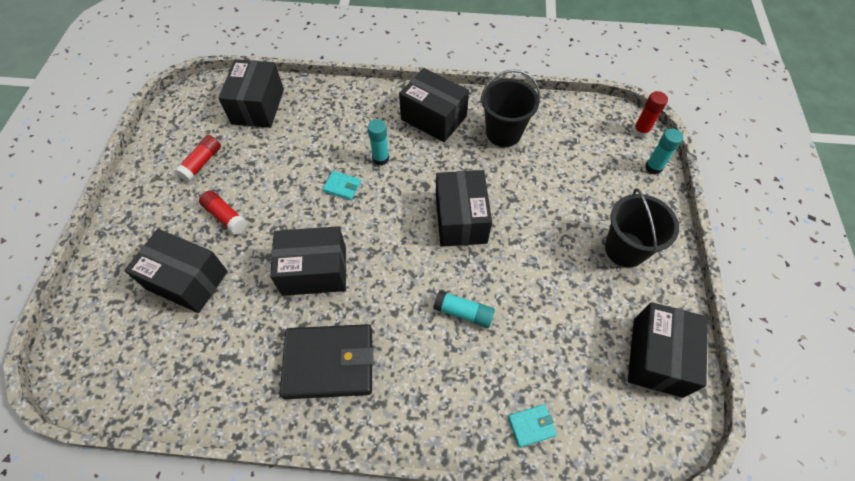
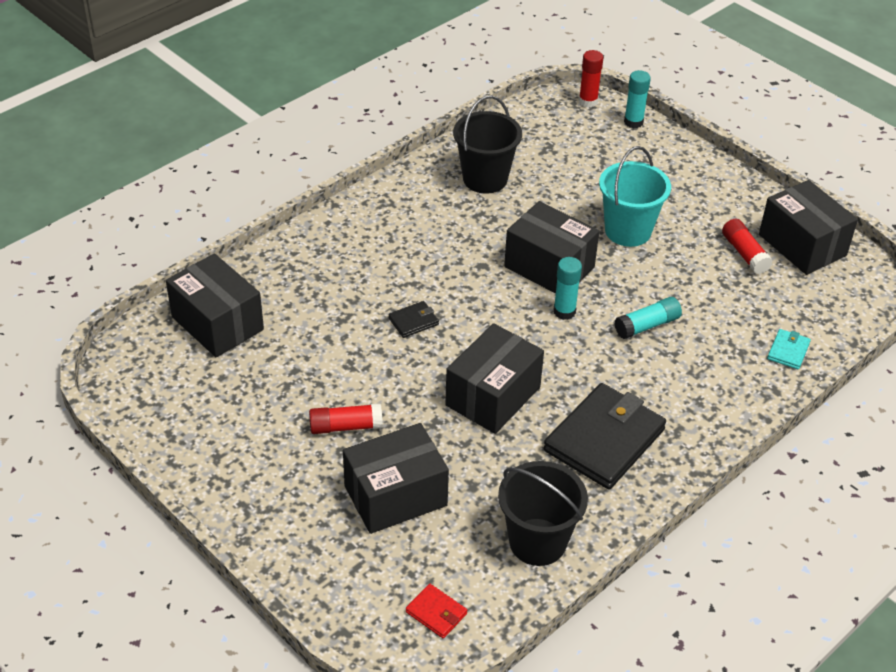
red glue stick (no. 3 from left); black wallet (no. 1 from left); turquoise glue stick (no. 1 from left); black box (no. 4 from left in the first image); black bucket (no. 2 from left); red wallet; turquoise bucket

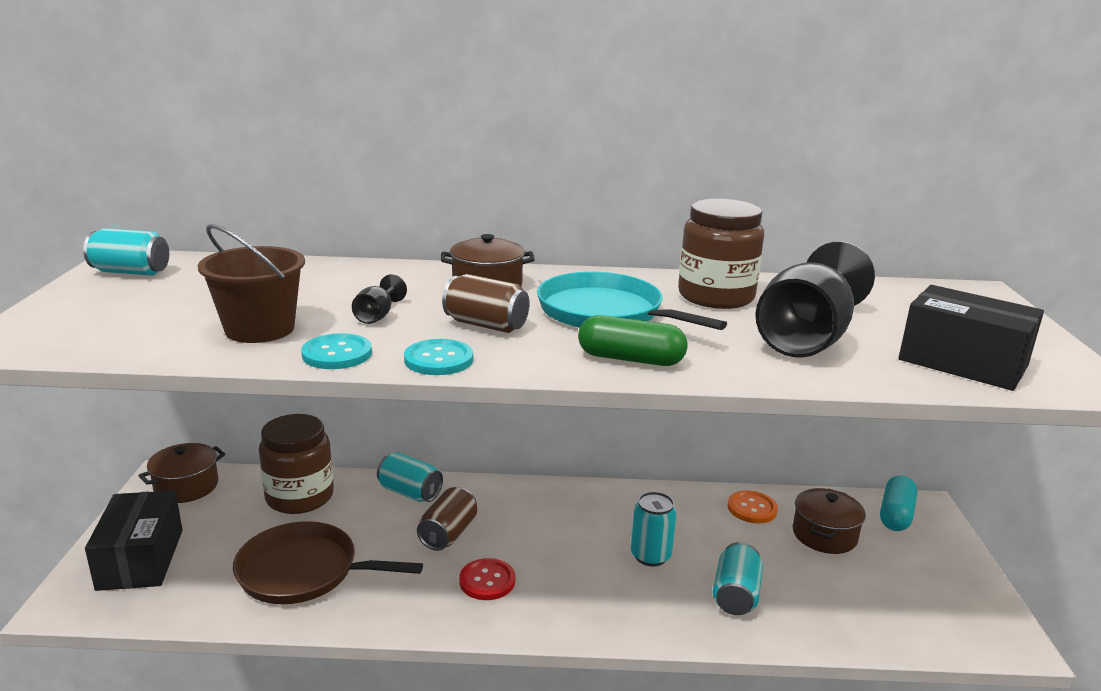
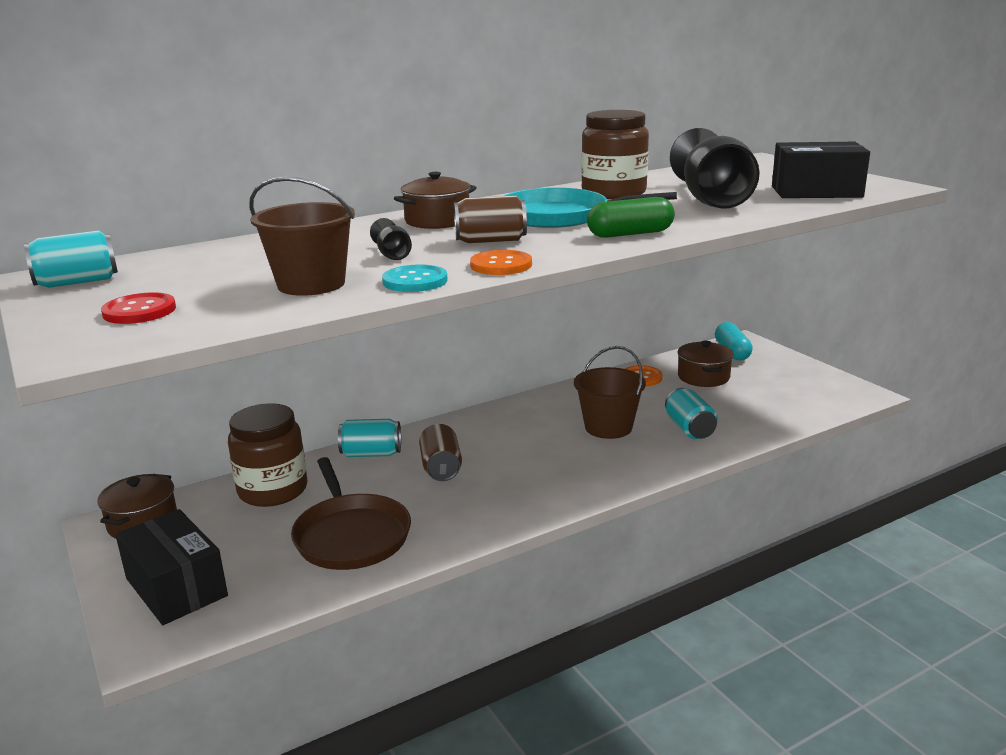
brown pan; orange button (no. 1 from left); red button; brown bucket (no. 2 from left)

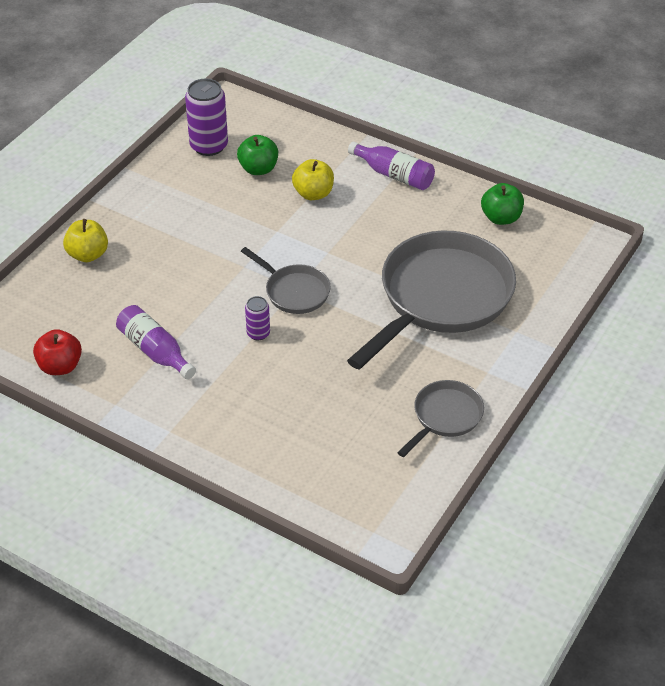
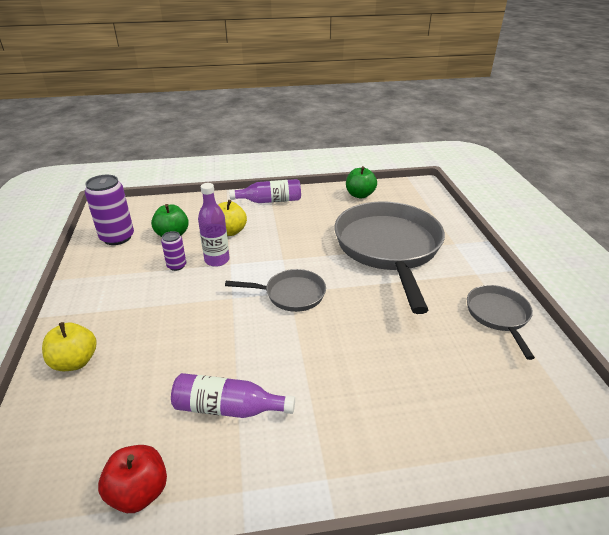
purple can (no. 2 from left); purple bottle (no. 1 from left)

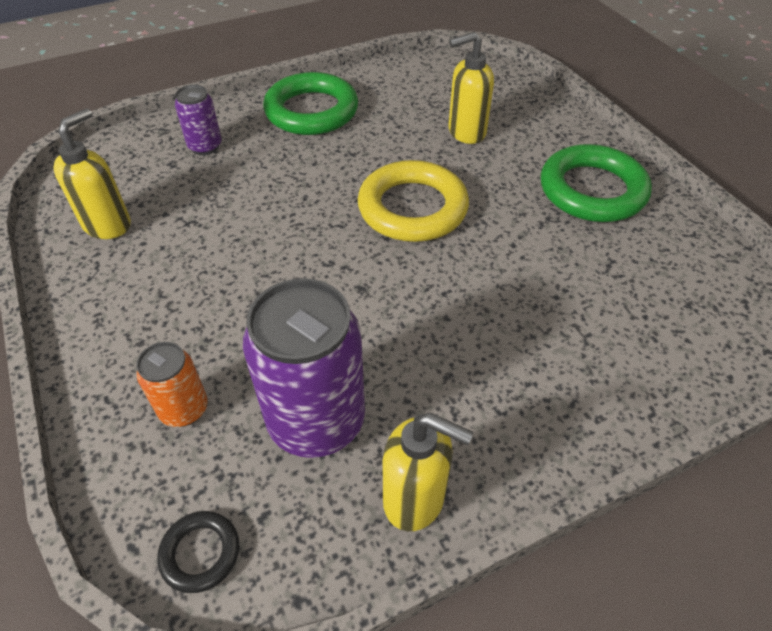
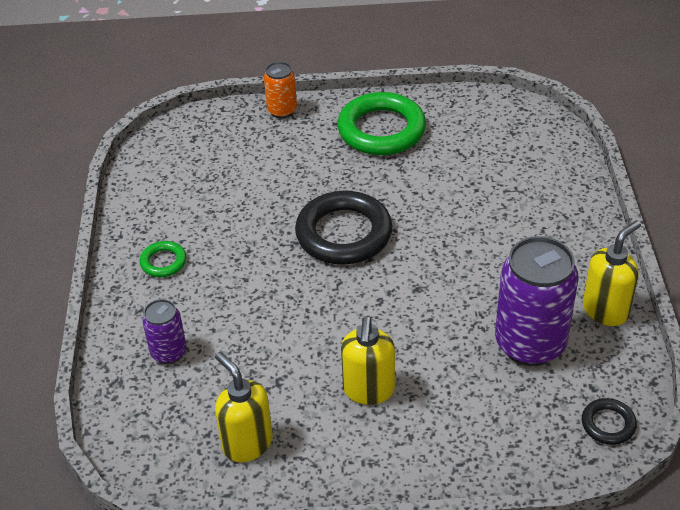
orange can; green ring (no. 1 from left); black ring (no. 1 from left); yellow soap dispenser (no. 2 from left)

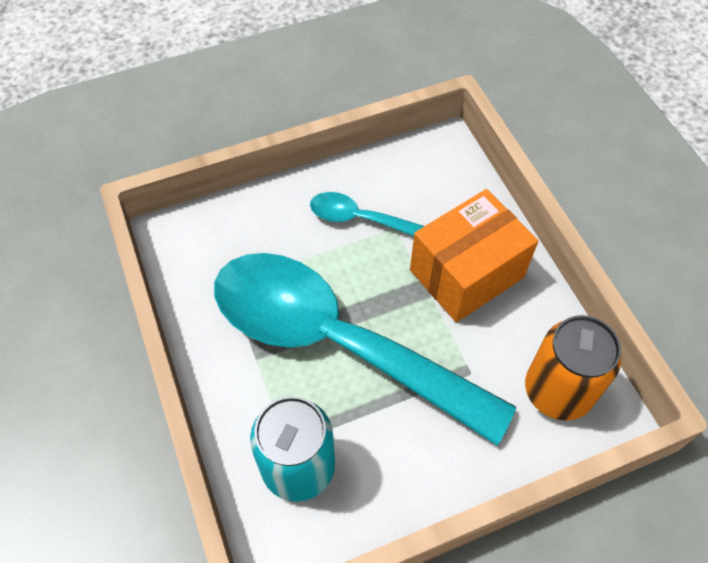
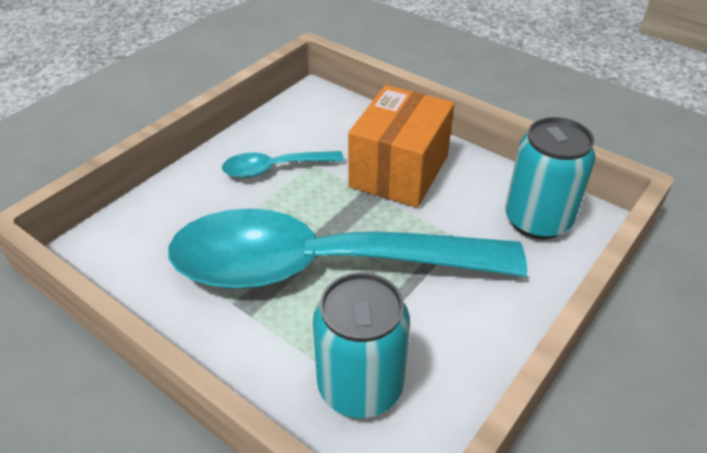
turquoise can (no. 2 from left)

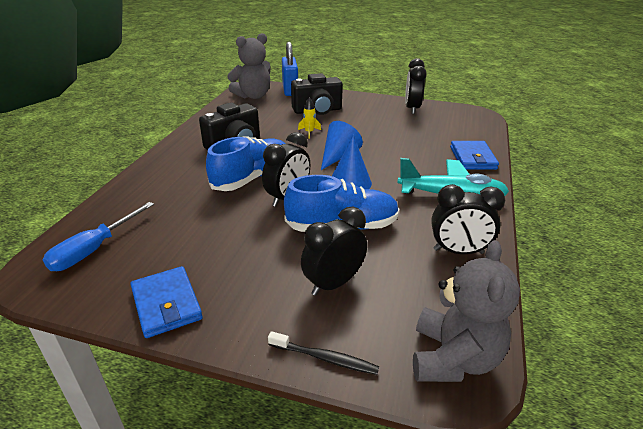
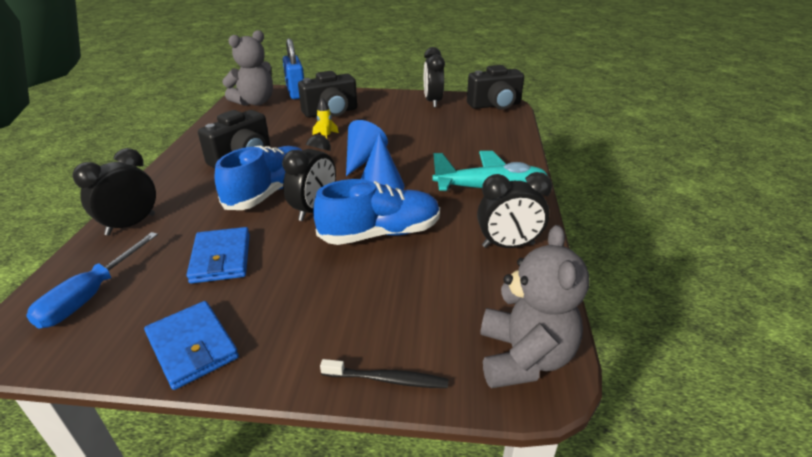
black clock (no. 1 from left); blue wallet (no. 2 from left); black camera (no. 3 from left)

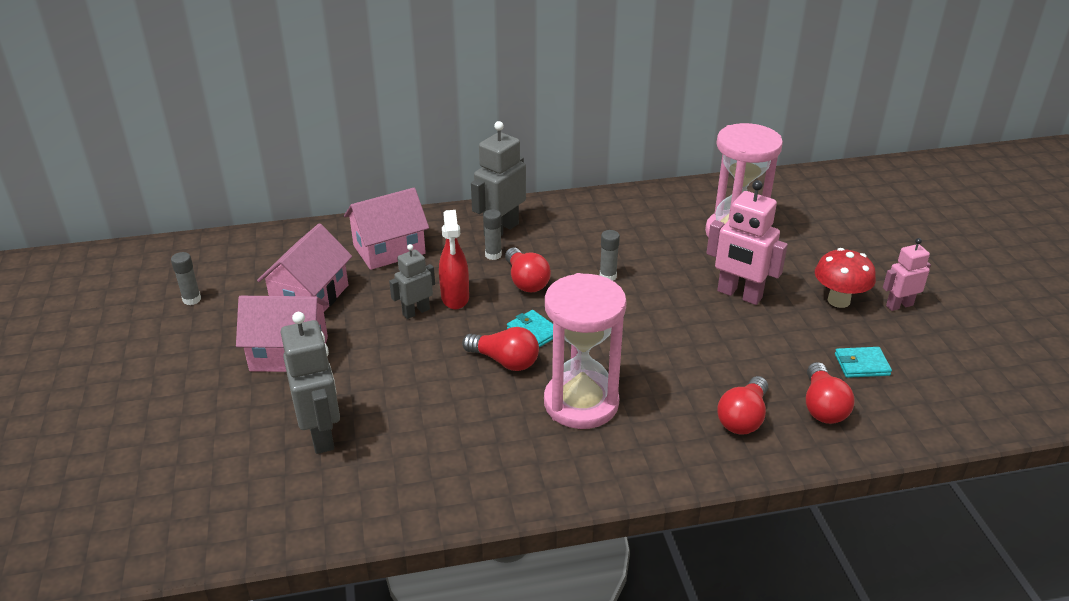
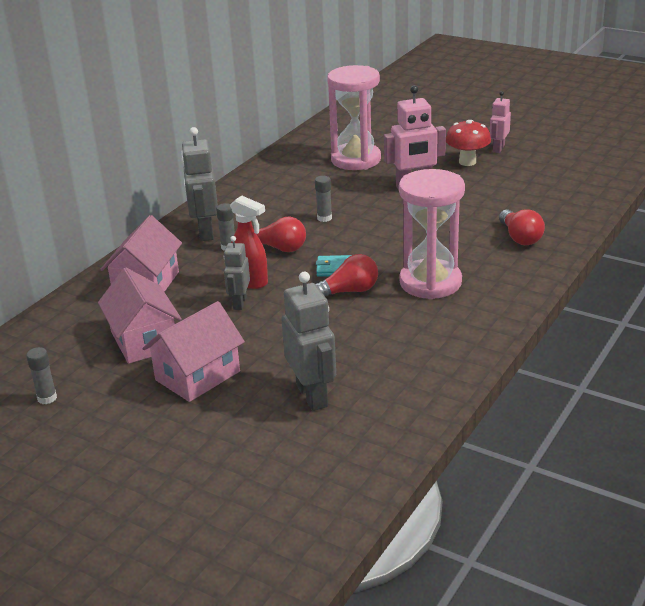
grey robot (no. 3 from left); red light bulb (no. 4 from left in the first image); turquoise wallet (no. 2 from left in the first image)

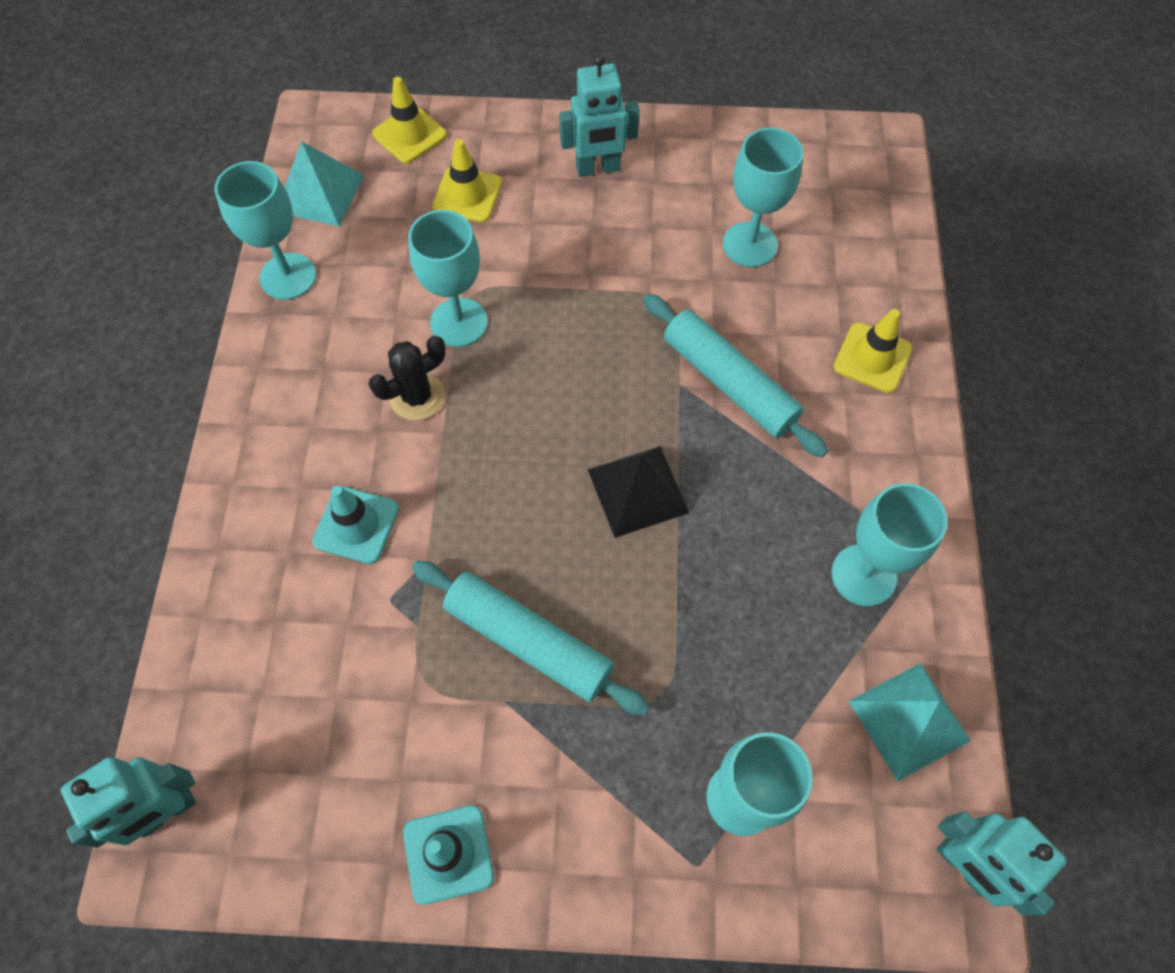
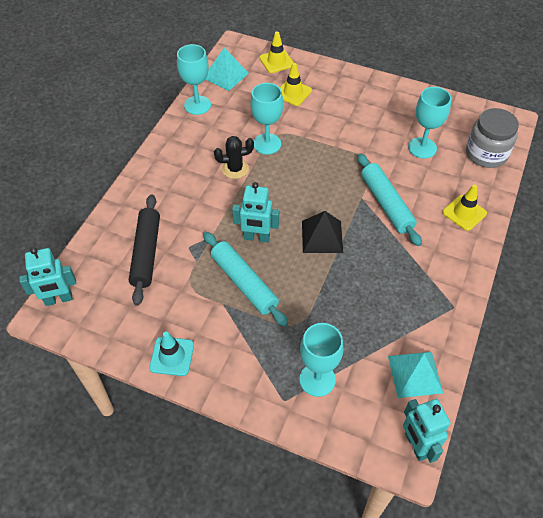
turquoise traffic cone (no. 1 from left in the first image); turquoise robot (no. 2 from left); turquoise goblet (no. 5 from left in the first image); black rolling pin; grey jar

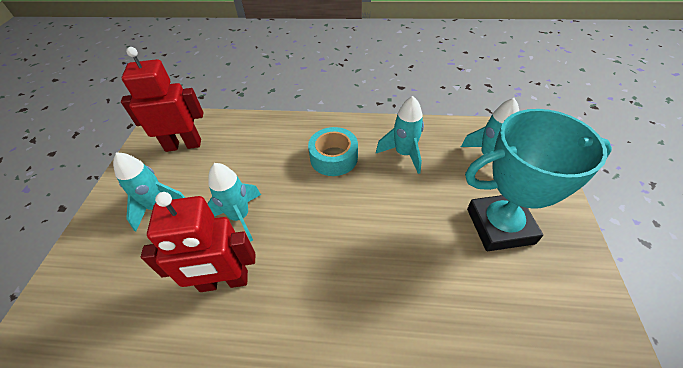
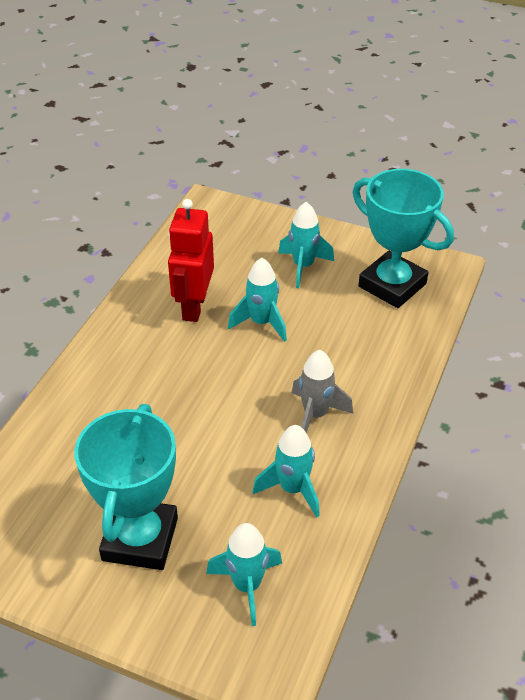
turquoise trophy (no. 2 from left); grey rocket

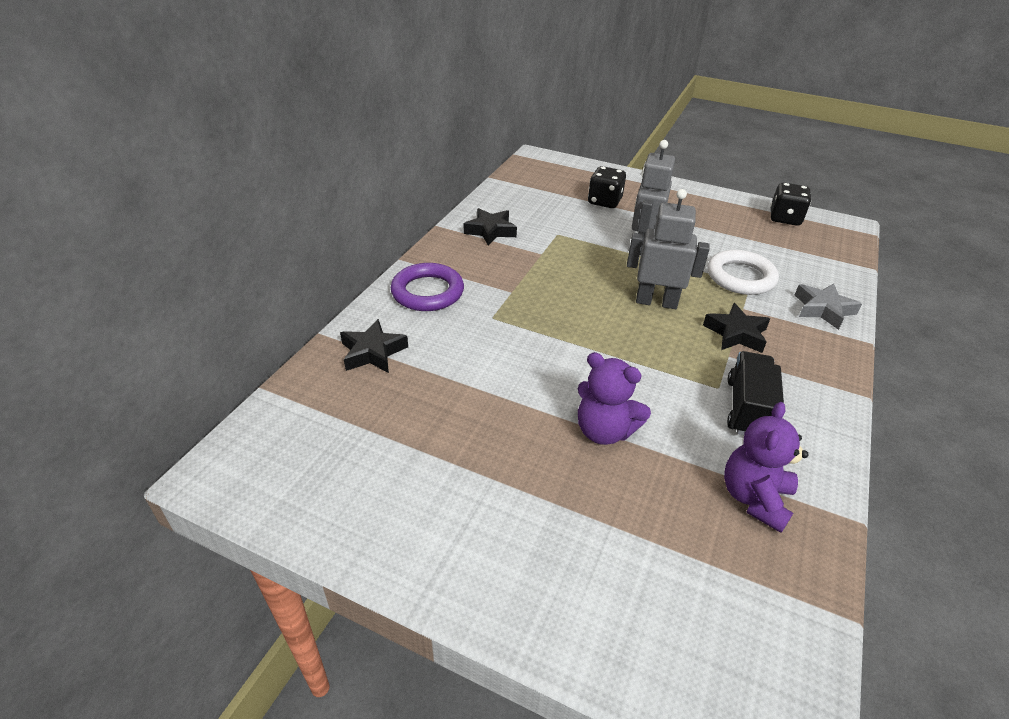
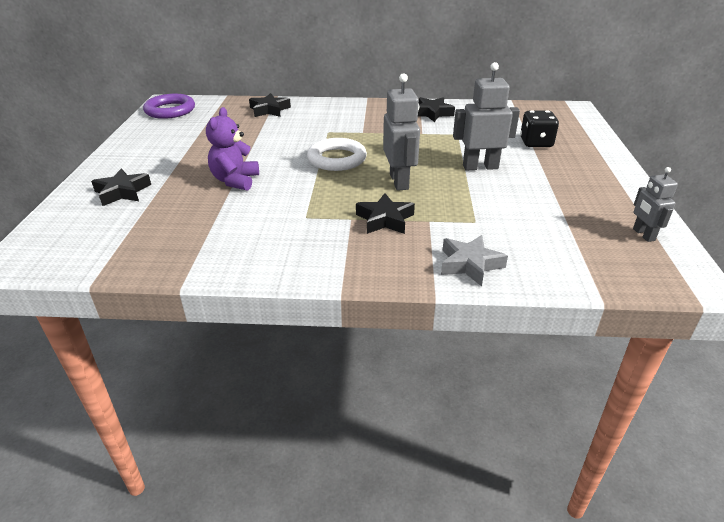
purple ring; white ring; purple teddy bear (no. 2 from left in the first image); black truck; grey robot (no. 3 from left); black star (no. 1 from left)

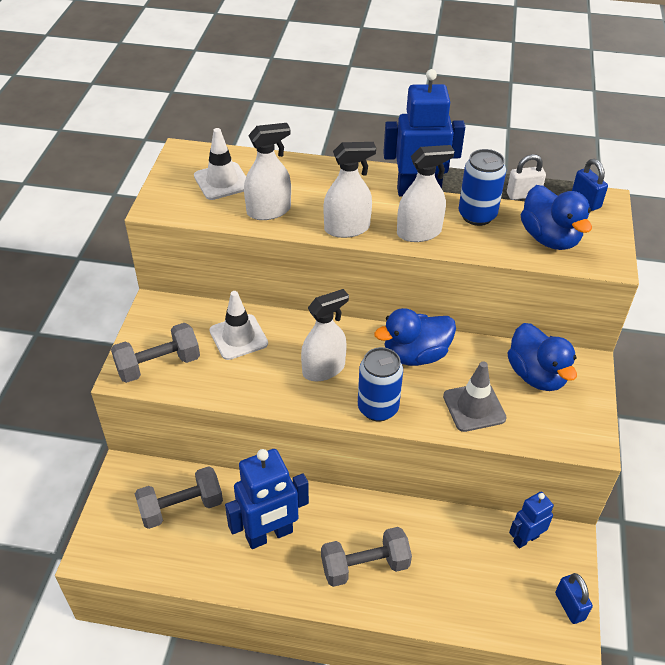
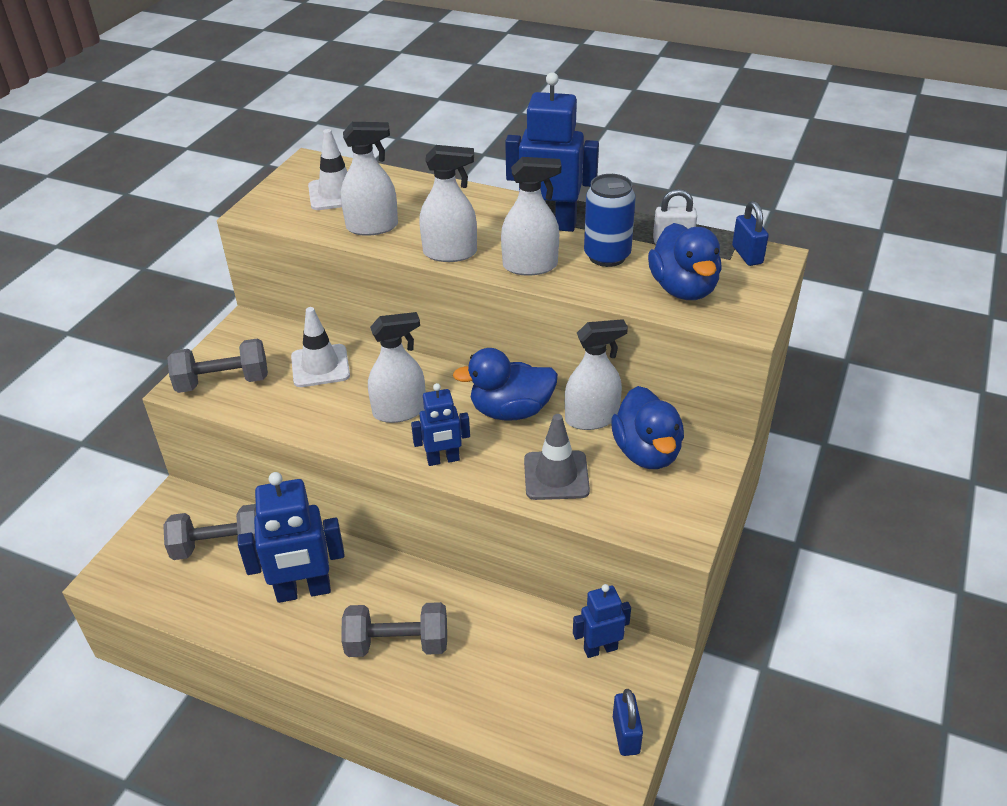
blue robot (no. 2 from left); white spray bottle (no. 5 from left)

